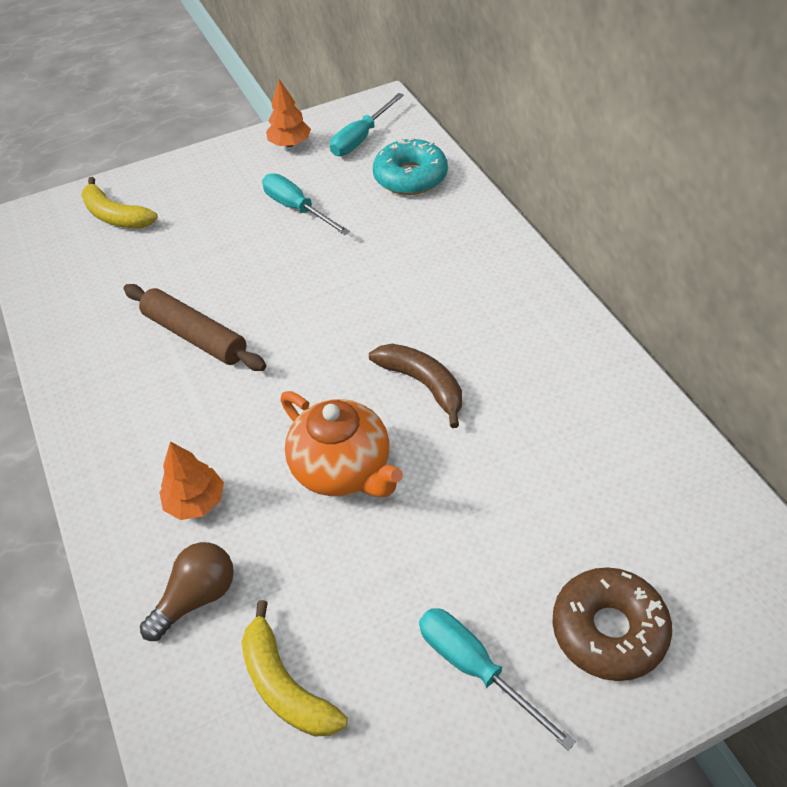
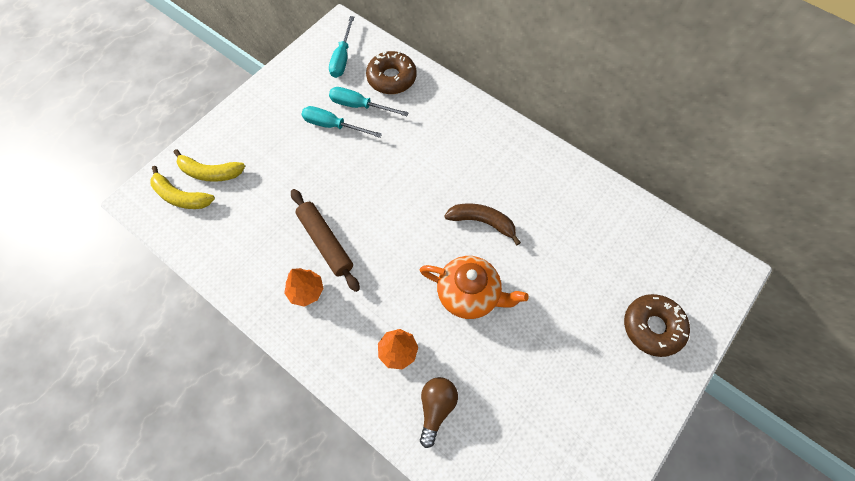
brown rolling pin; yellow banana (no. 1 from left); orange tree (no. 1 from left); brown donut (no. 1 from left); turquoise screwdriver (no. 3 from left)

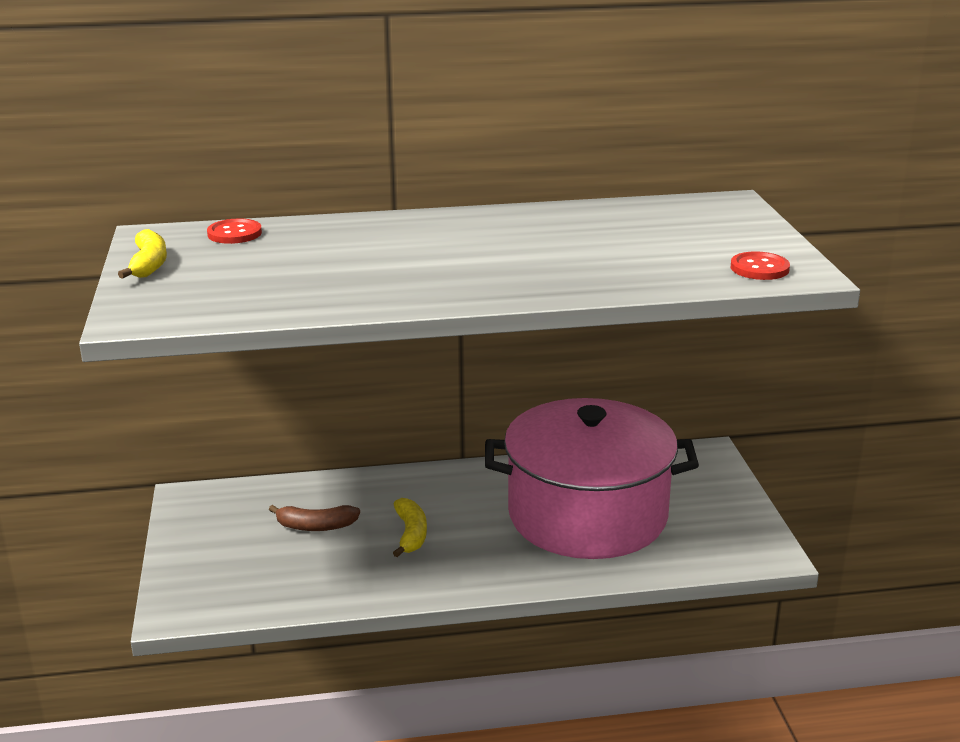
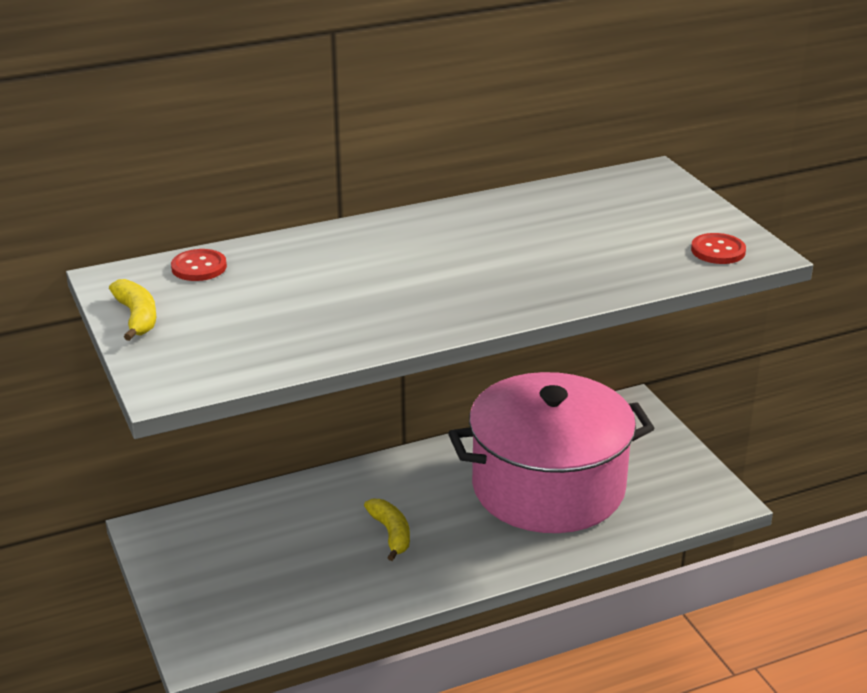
brown banana

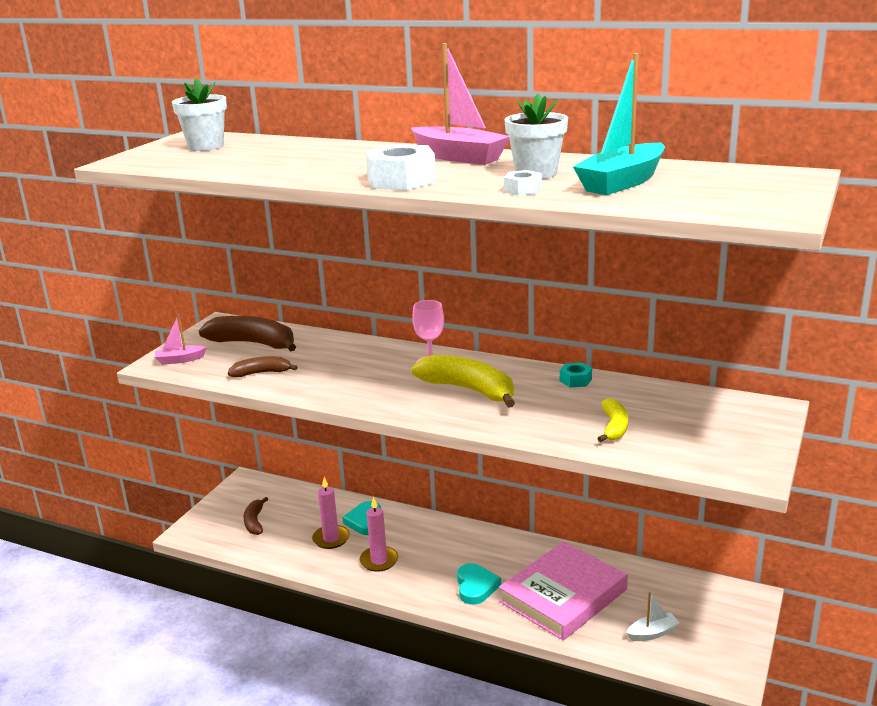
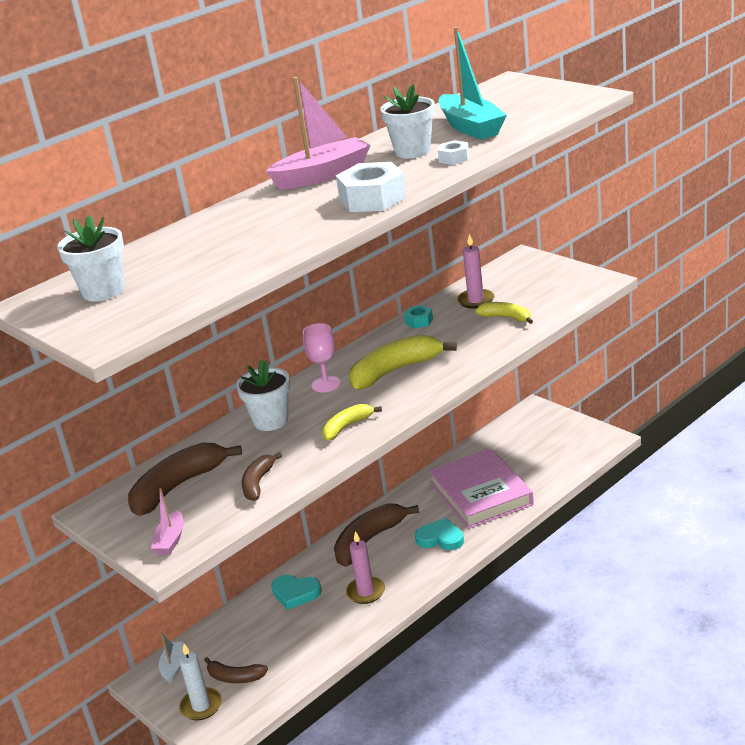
pink candle (no. 2 from left); white boat; white candle; white flower pot (no. 2 from left); yellow banana (no. 1 from left); brown banana (no. 4 from left)

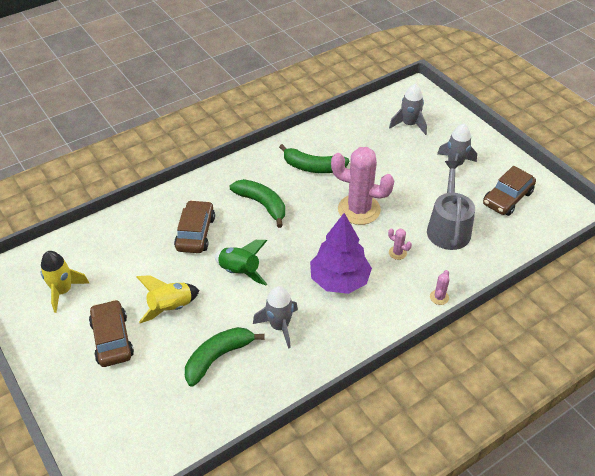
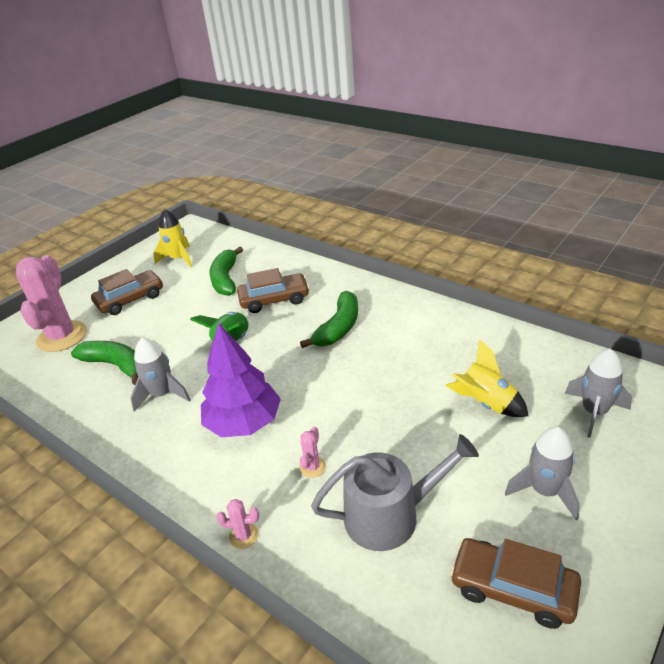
yellow rocket (no. 2 from left); green banana (no. 2 from left); pink cactus (no. 1 from left)

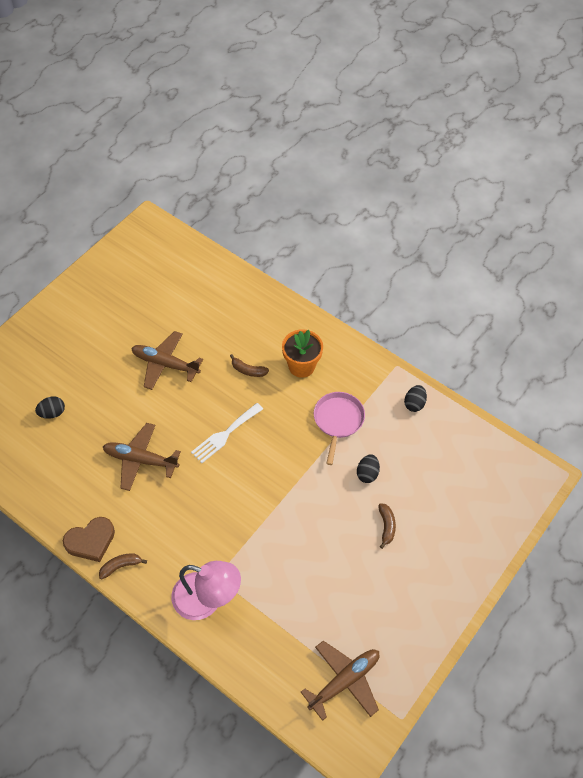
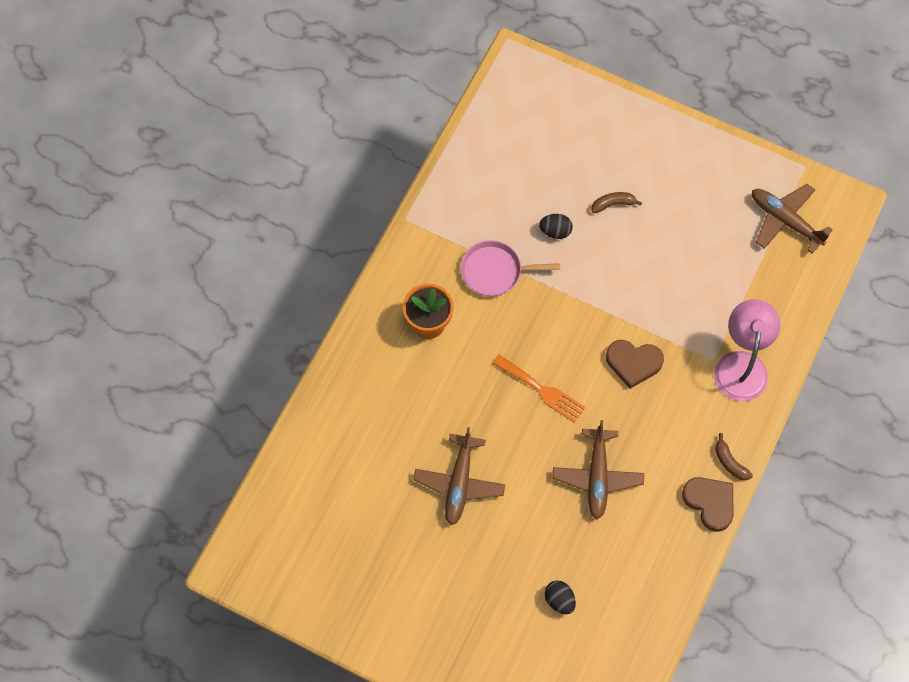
orange fork; brown banana (no. 2 from left in the first image); black egg (no. 3 from left in the first image); brown heart (no. 1 from left)

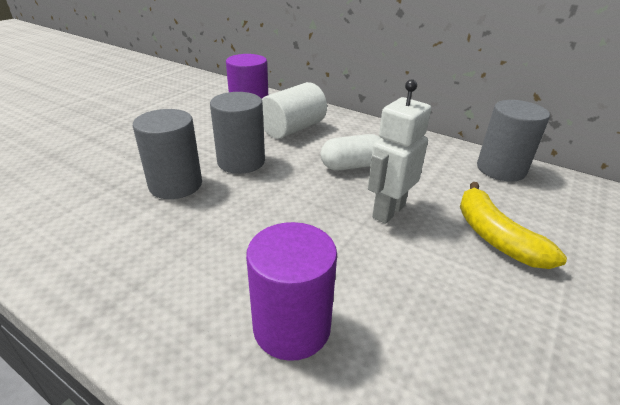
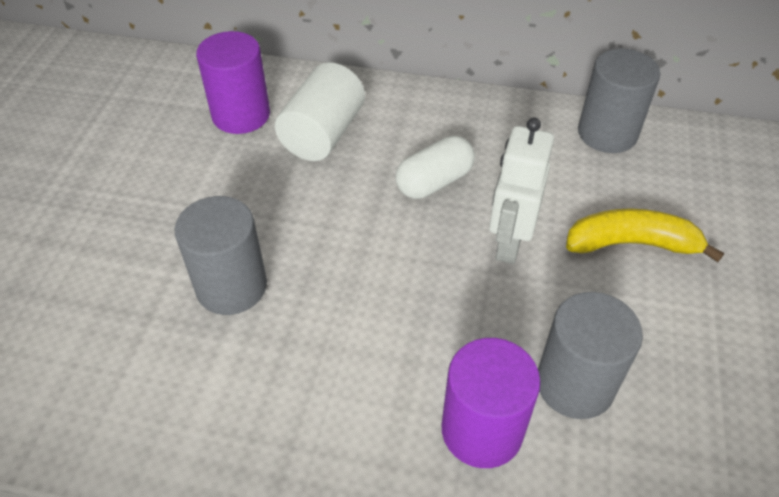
grey cylinder (no. 2 from left); yellow banana

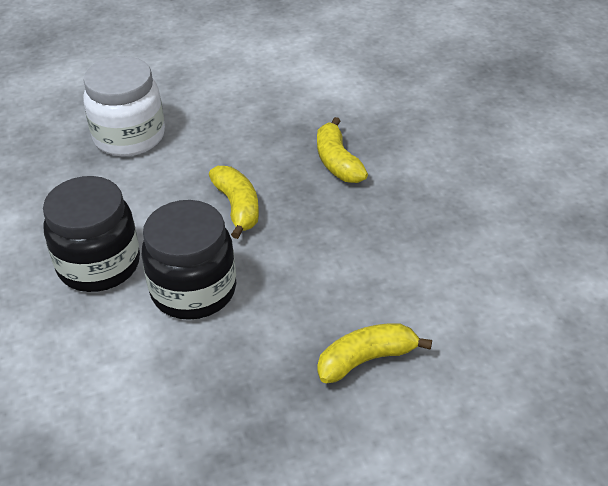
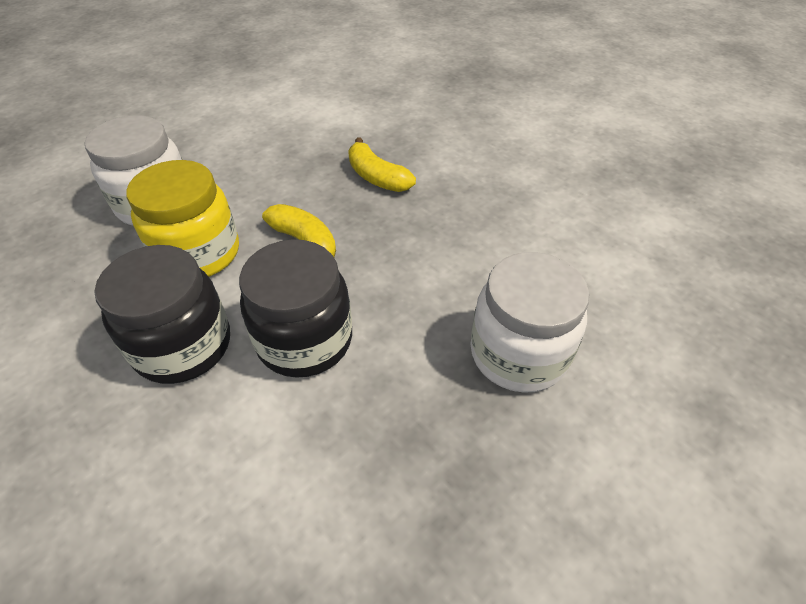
white jar (no. 2 from left); yellow jar

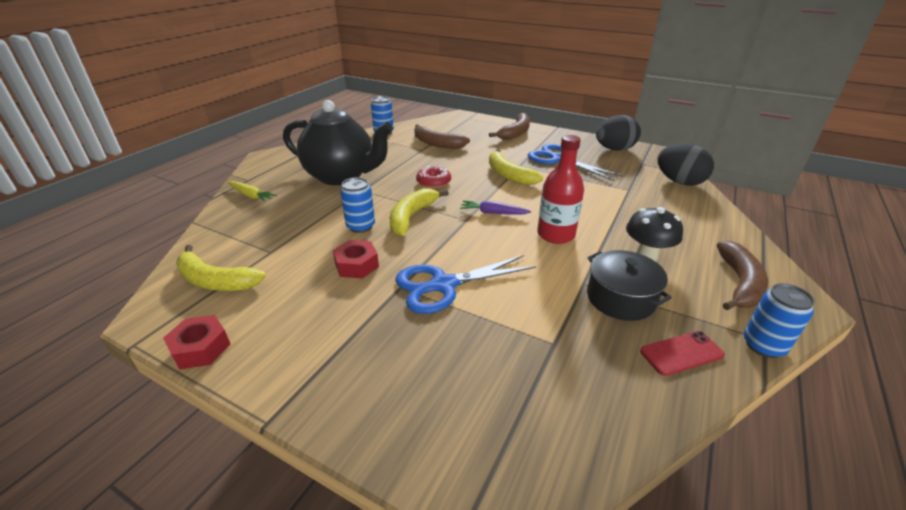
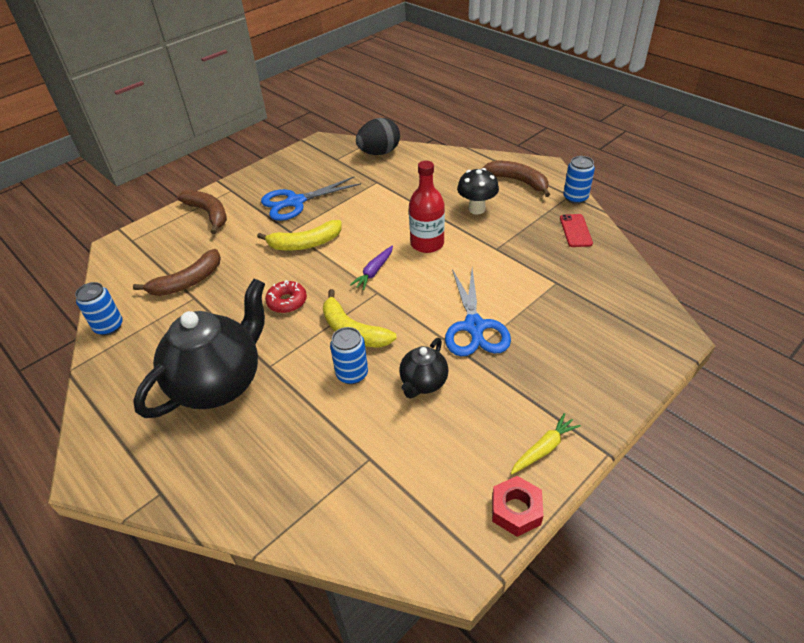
yellow banana (no. 1 from left in the first image); yellow carrot; black teapot (no. 2 from left); black pot; black egg (no. 1 from left in the first image)

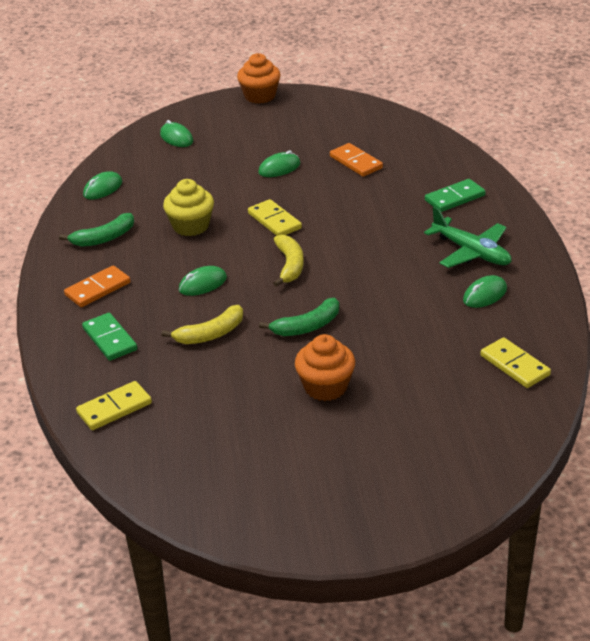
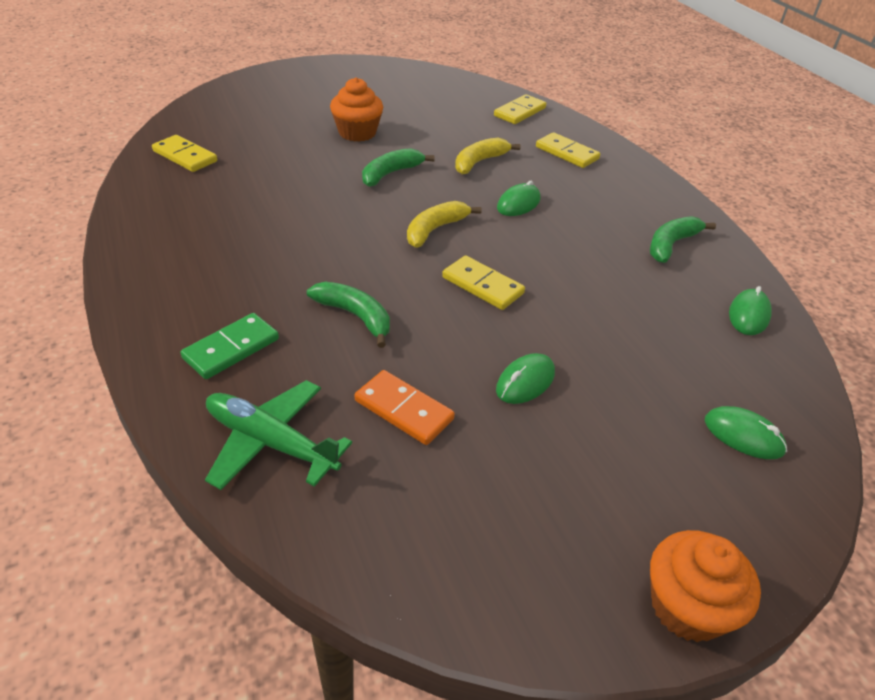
orange domino (no. 1 from left in the first image); yellow domino (no. 4 from left); yellow cupcake; yellow banana (no. 1 from left); green plane; green mouse (no. 5 from left in the first image); green banana (no. 1 from left)

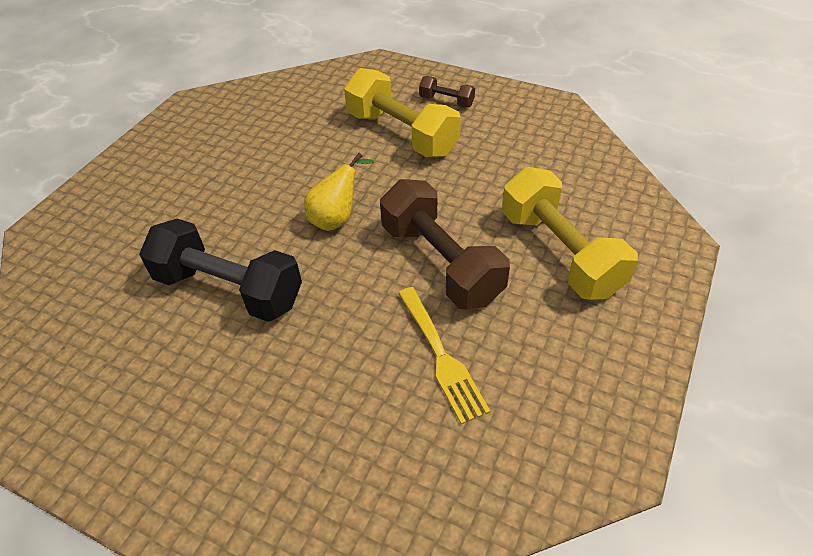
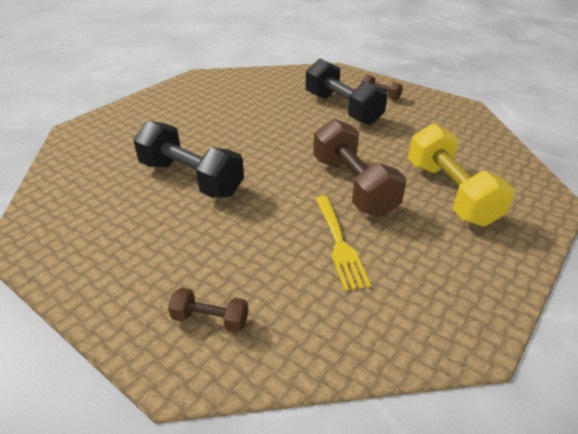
yellow pear; black dumbbell (no. 2 from left); brown dumbbell (no. 1 from left)

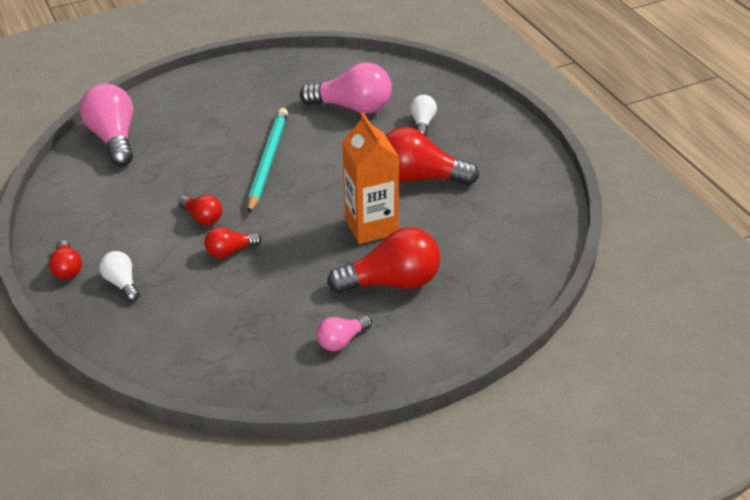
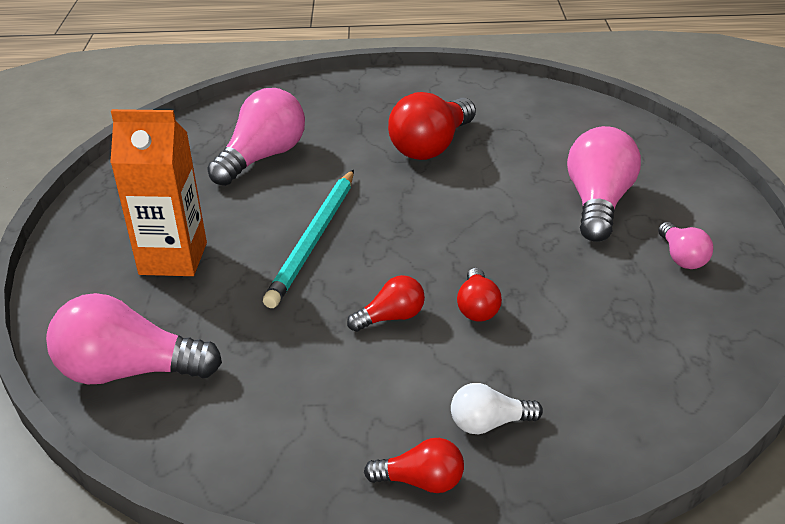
turquoise pencil; pink light bulb (no. 3 from left); orange carton; white light bulb (no. 2 from left in the first image)

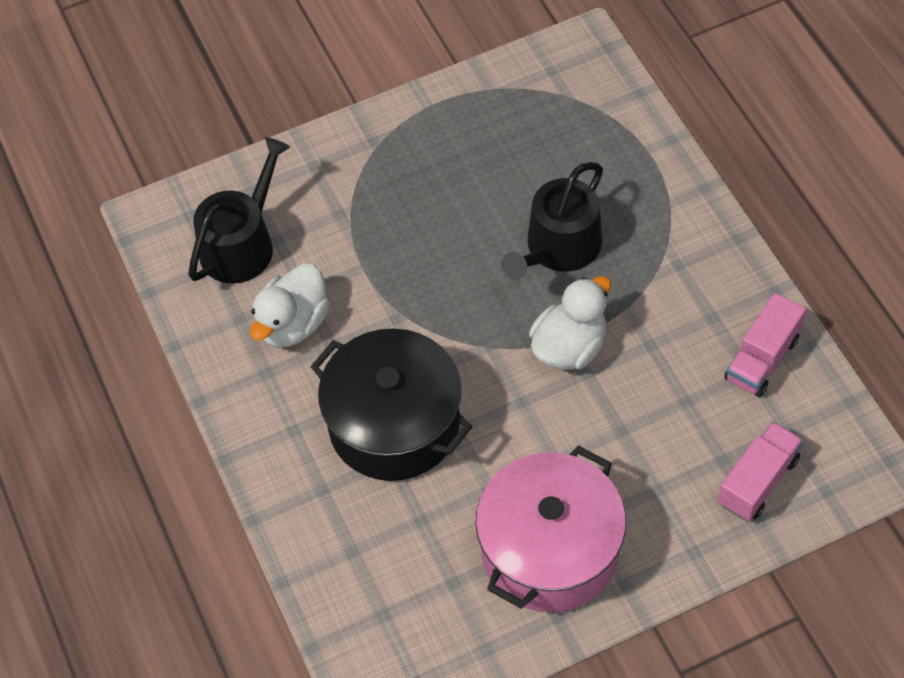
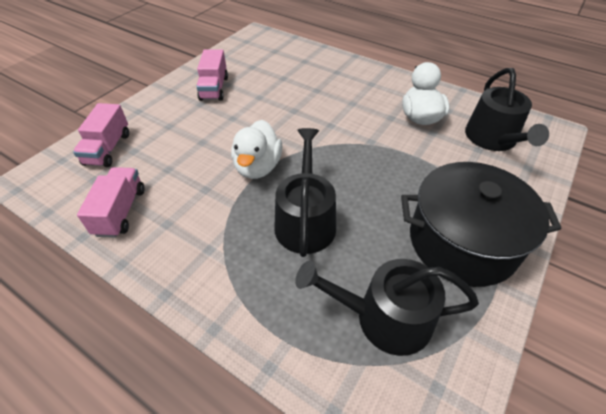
black pot; pink truck (no. 3 from left); black watering can (no. 2 from left)

